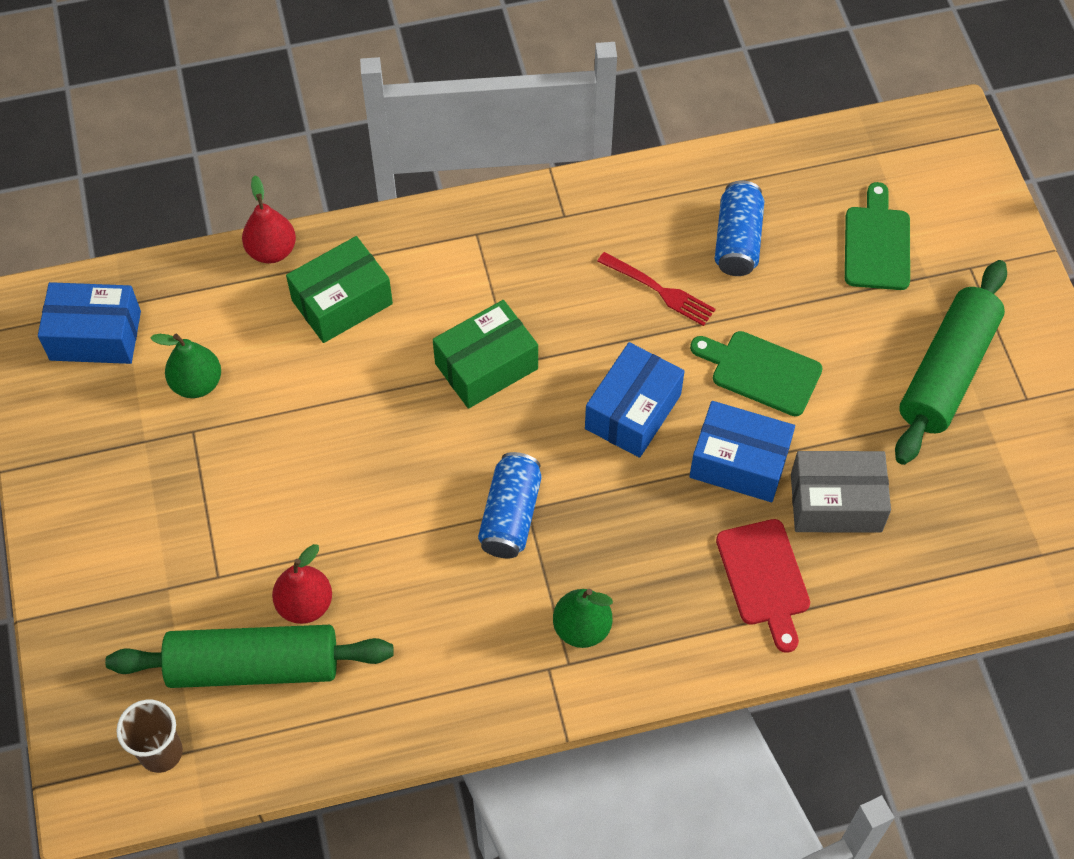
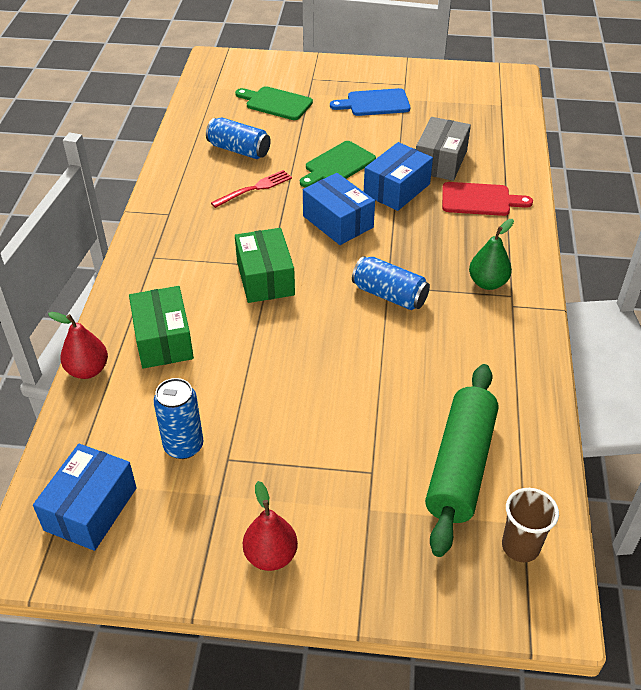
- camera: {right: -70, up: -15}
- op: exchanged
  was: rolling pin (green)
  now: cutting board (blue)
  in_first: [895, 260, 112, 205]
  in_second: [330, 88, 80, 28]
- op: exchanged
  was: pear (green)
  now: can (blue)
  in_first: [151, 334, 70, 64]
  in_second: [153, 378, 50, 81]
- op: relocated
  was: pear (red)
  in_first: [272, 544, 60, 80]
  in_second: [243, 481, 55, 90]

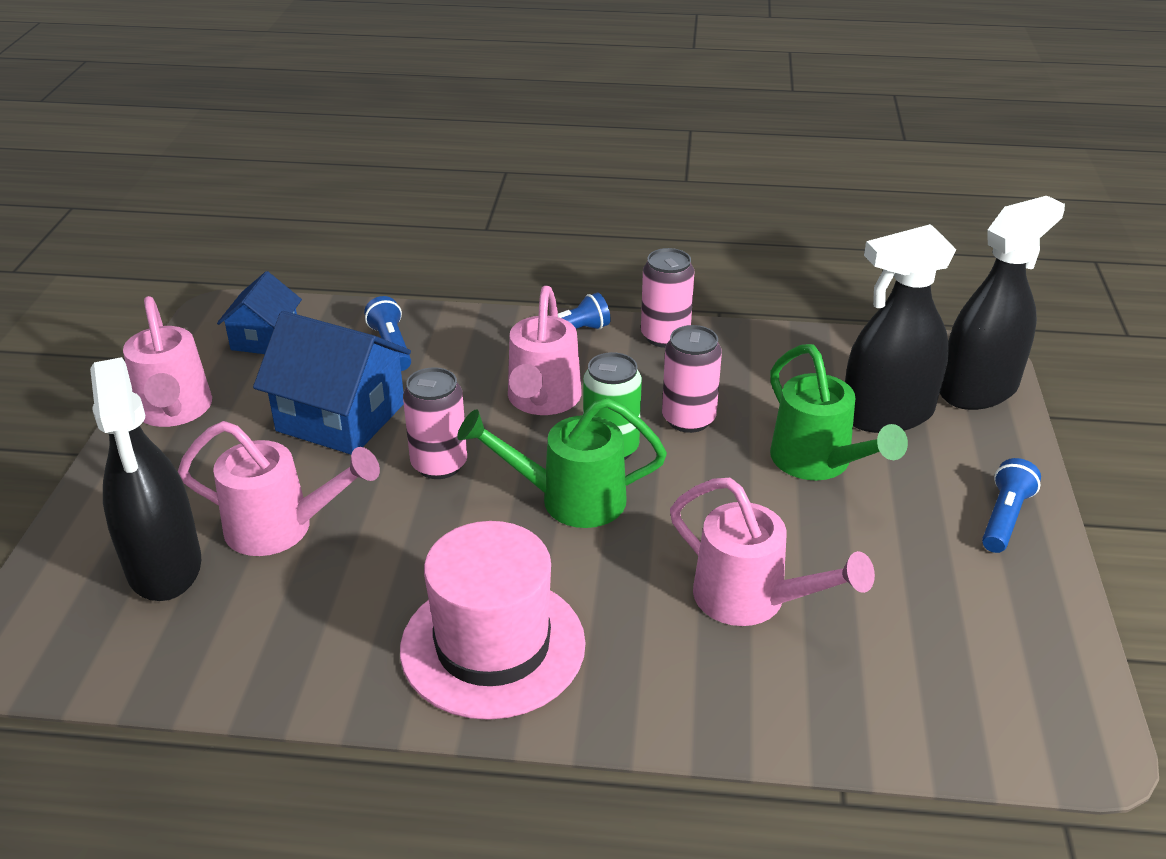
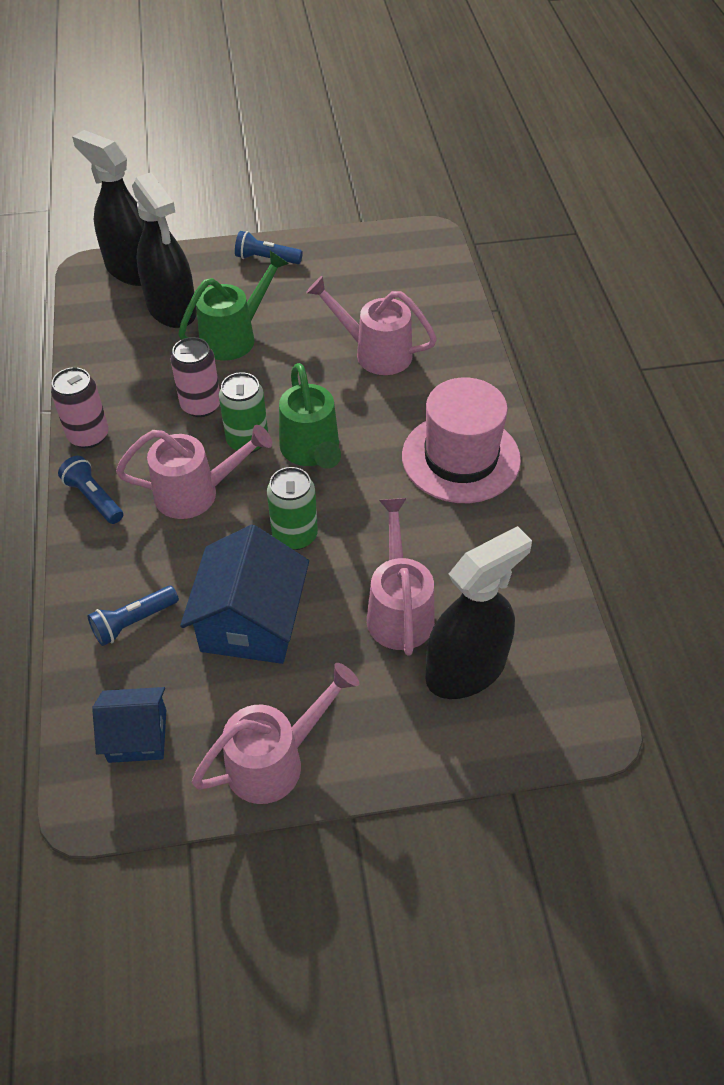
- camera: {right: -105, up: 15}
- op: colour
  was: can (pink)
  now: can (green)
  in_first: [403, 367, 64, 112]
  in_second: [267, 467, 51, 83]
- op: spun
  was: watering can (pink)
  in_first: [670, 478, 205, 148]
  in_second: [306, 276, 131, 99]
  clockwise: -90

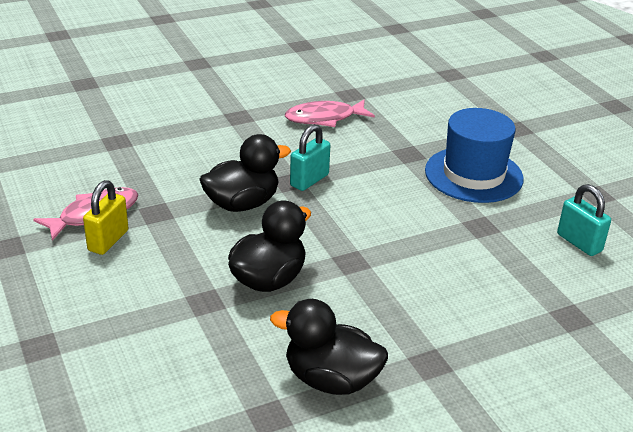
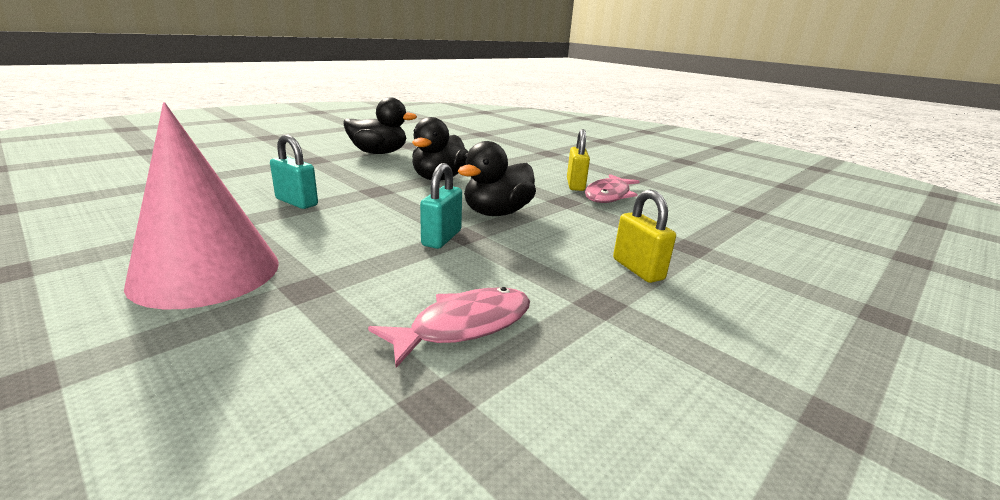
- camera: {right: 160, up: -10}
- op: exchanged
  was: hat (blue)
  now: cone (pink)
  in_first: [425, 108, 99, 95]
  in_second: [124, 102, 155, 207]
- op: relocated
  was: padlock (turquoise)
  in_first: [557, 184, 54, 72]
  in_second: [270, 135, 48, 74]
- op: appeared
  now: padlock (yellow)
  in_second: [613, 190, 63, 93]

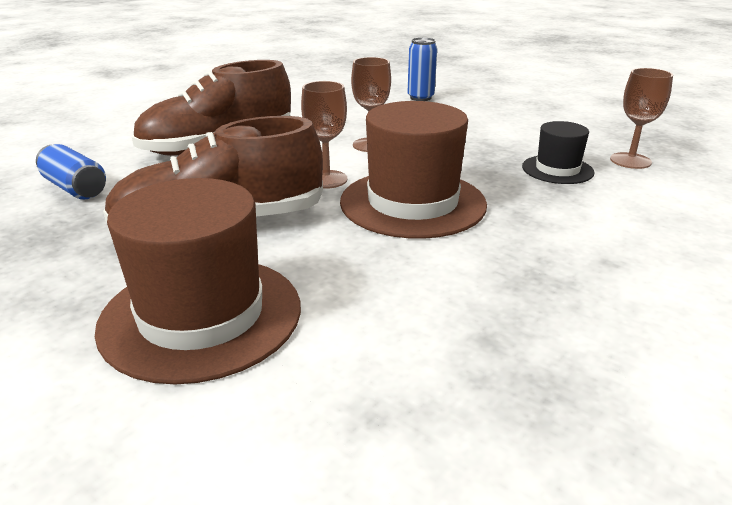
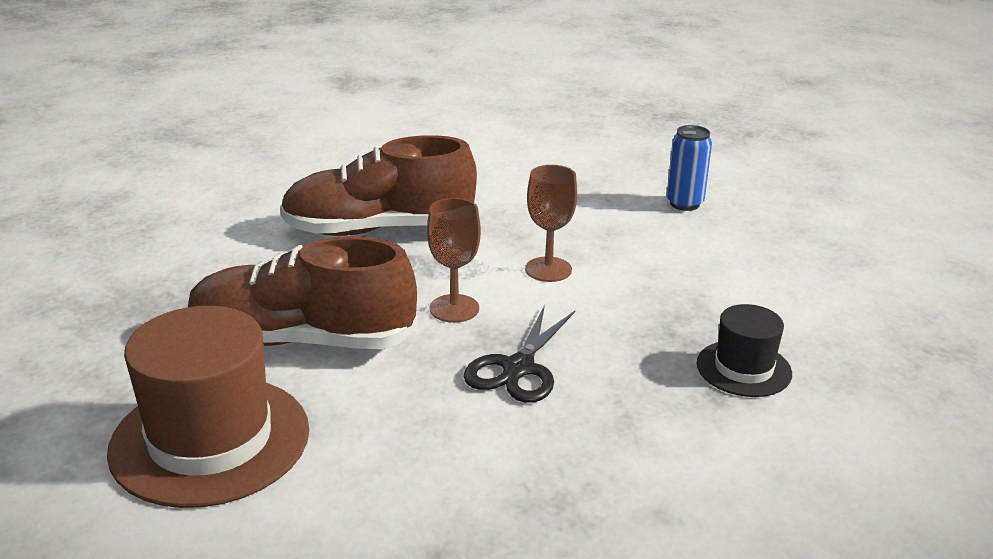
- camera: {right: 25, up: 0}
- op: missing
  was: goblet (brown)
  in_first: [610, 68, 63, 101]
- op: exchanged
  was: hat (brown)
  now: scissors (black)
  in_first: [340, 101, 147, 138]
  in_second: [464, 305, 111, 98]
- op: missing
  was: can (blue)
  in_first: [36, 144, 70, 56]

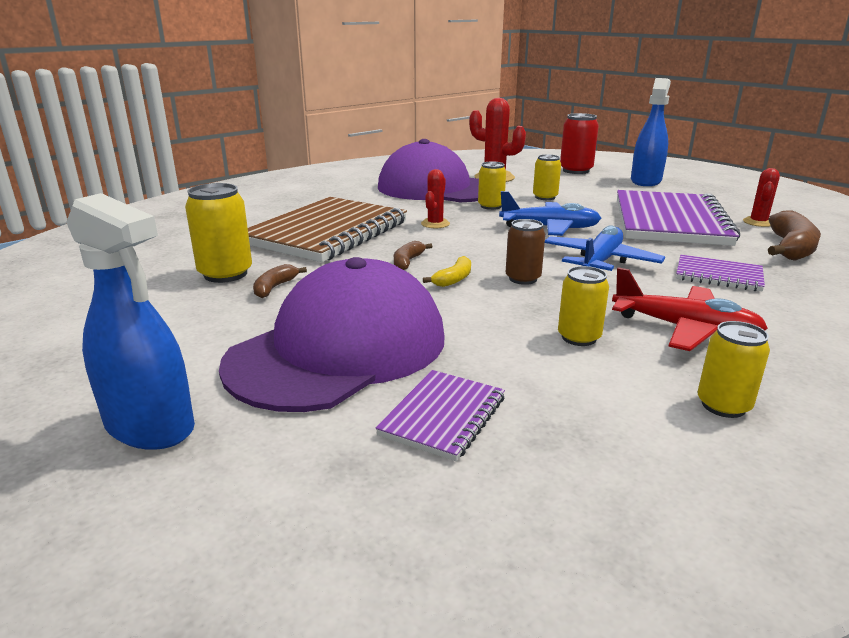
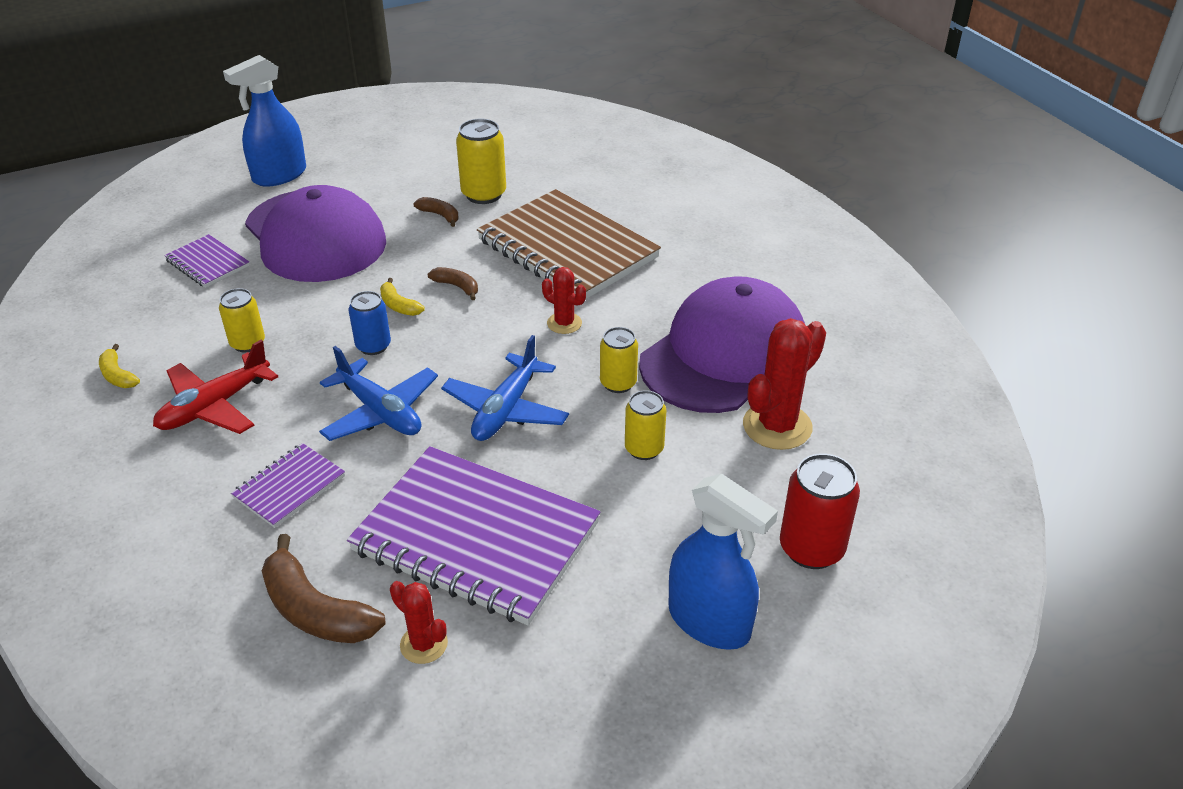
- camera: {right: 105, up: 15}
- op: colour
  was: can (brown)
  now: can (blue)
  in_first: [506, 219, 39, 66]
  in_second: [349, 291, 42, 64]
- op: exchanged
  was: can (yellow)
  now: banana (yellow)
  in_first: [698, 321, 72, 97]
  in_second: [99, 344, 41, 44]

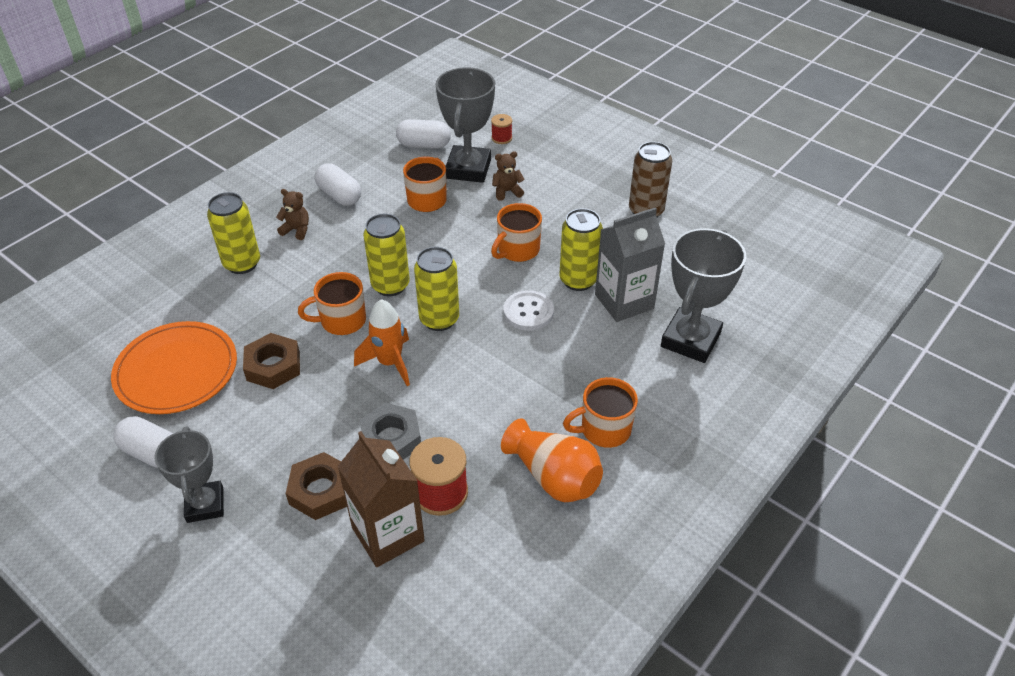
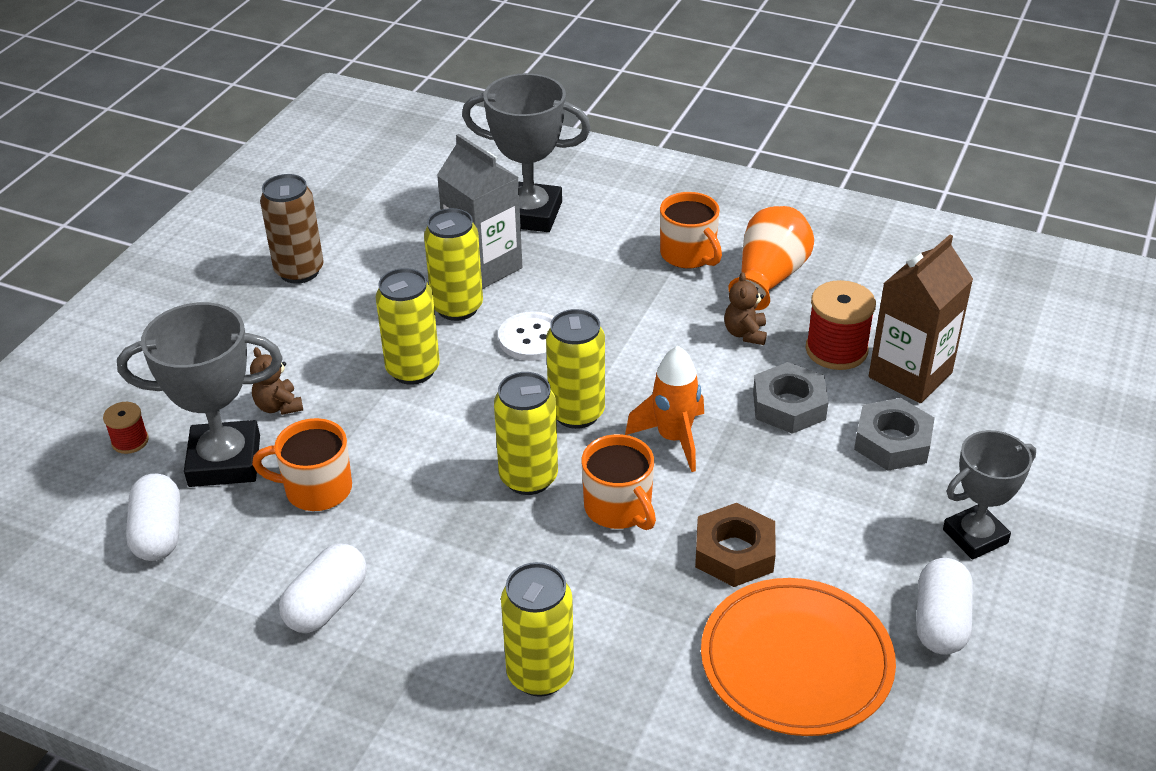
- camera: {right: -105, up: -5}
- op: relocated
  was: teddy bear (brown)
  in_first: [276, 189, 33, 51]
  in_second: [724, 272, 43, 73]
- op: exchanged
  was: mug (orange)
  now: can (yellow)
  in_first: [491, 203, 51, 59]
  in_second: [375, 268, 65, 117]
- op: colour
  was: nut (brown)
  now: nut (grey)
  in_first: [286, 452, 61, 68]
  in_second: [854, 398, 81, 73]

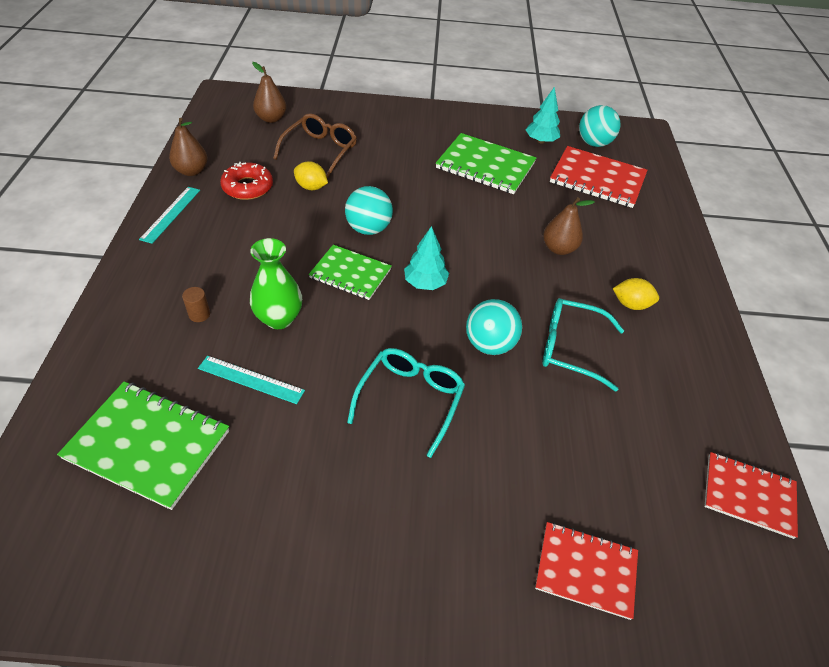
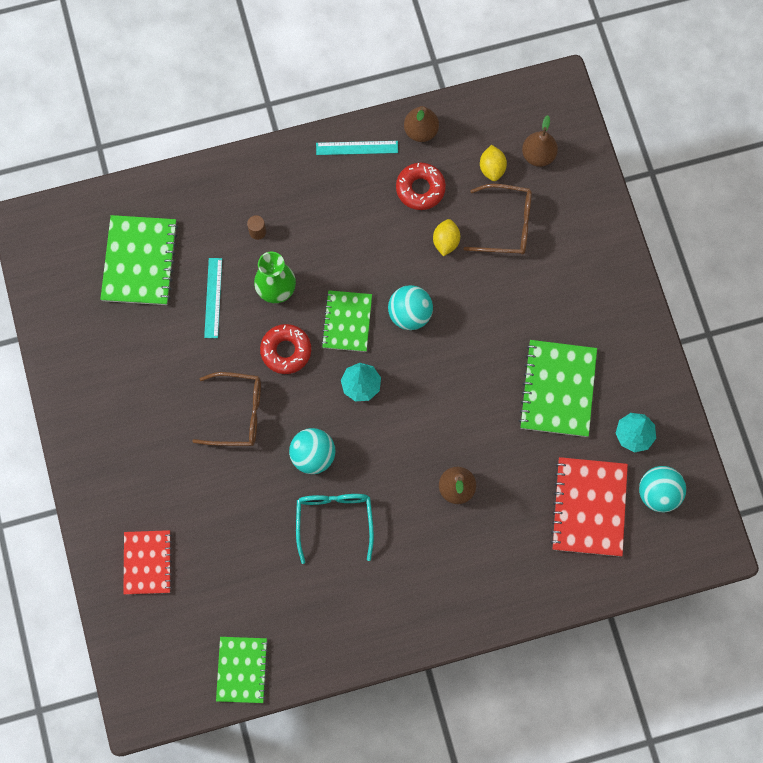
- camera: {right: 75, up: 25}
- op: relocated
  was: lemon (yellow)
  in_first: [613, 278, 46, 32]
  in_second: [480, 145, 27, 36]
- op: colour
  was: glasses (turquoise)
  now: glasses (brown)
  in_first: [347, 348, 118, 110]
  in_second: [192, 372, 69, 74]
- op: colour
  was: notebook (red)
  now: notebook (green)
  in_first: [704, 452, 94, 87]
  in_second: [216, 637, 52, 66]
- op: appeared
  now: donut (red)
  in_second: [260, 324, 51, 50]

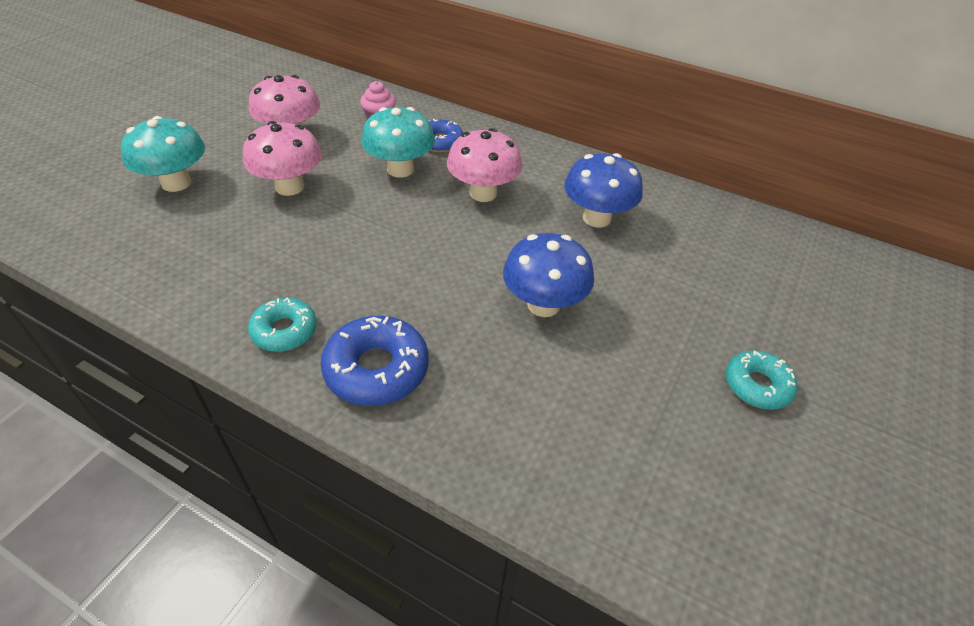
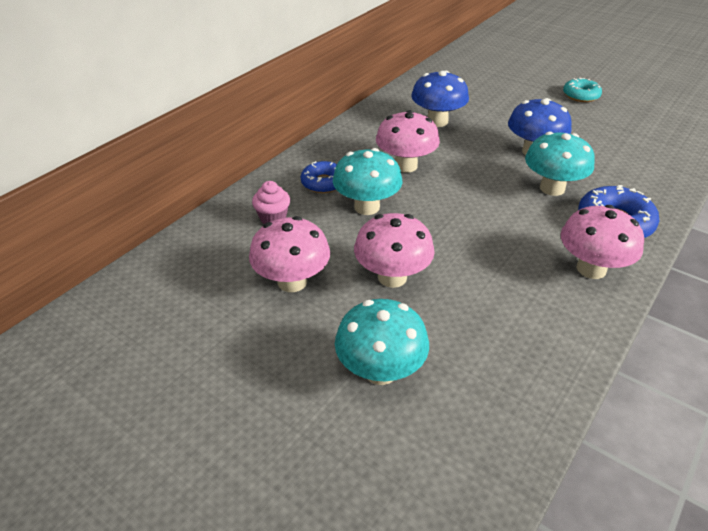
- camera: {right: -80, up: -5}
- op: exchanged
  was: donut (turquoise)
  now: mushroom (pink)
  in_first: [248, 297, 69, 55]
  in_second: [561, 205, 83, 74]
- op: appeared
  now: mushroom (turquoise)
  in_second: [525, 132, 70, 64]

